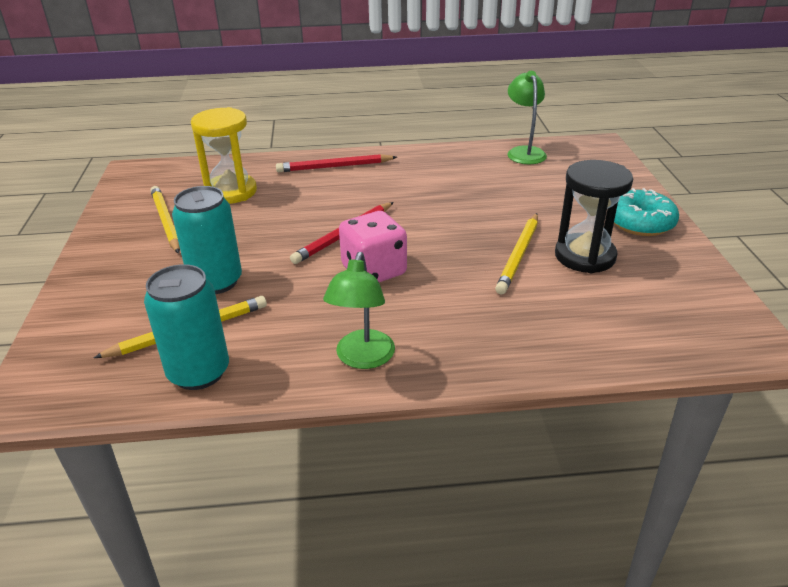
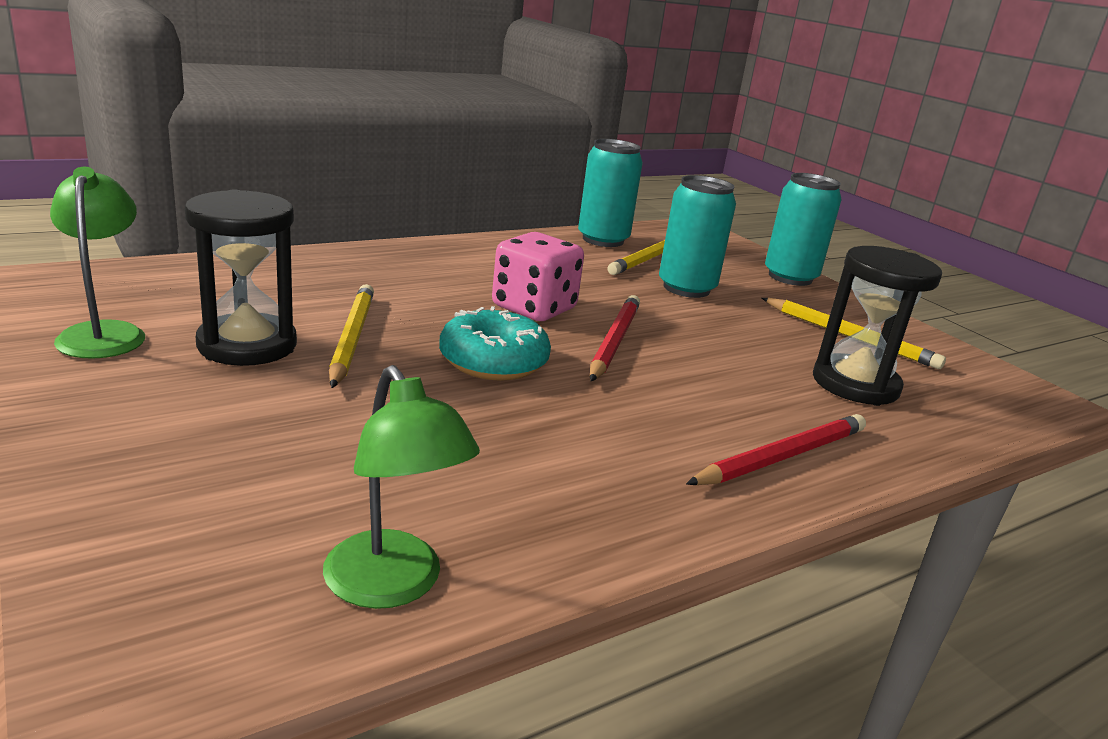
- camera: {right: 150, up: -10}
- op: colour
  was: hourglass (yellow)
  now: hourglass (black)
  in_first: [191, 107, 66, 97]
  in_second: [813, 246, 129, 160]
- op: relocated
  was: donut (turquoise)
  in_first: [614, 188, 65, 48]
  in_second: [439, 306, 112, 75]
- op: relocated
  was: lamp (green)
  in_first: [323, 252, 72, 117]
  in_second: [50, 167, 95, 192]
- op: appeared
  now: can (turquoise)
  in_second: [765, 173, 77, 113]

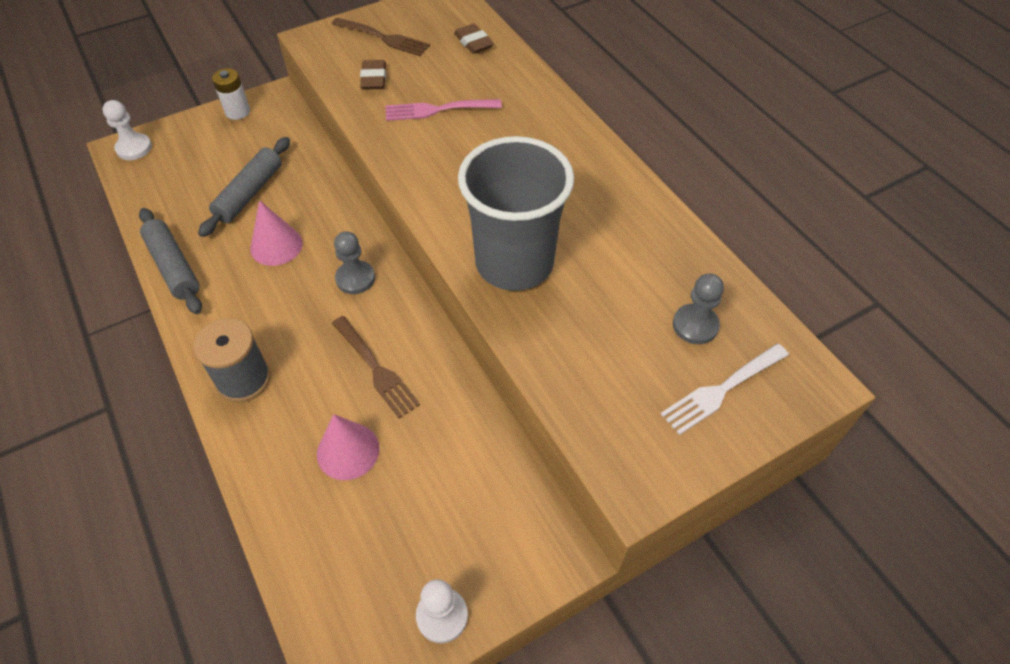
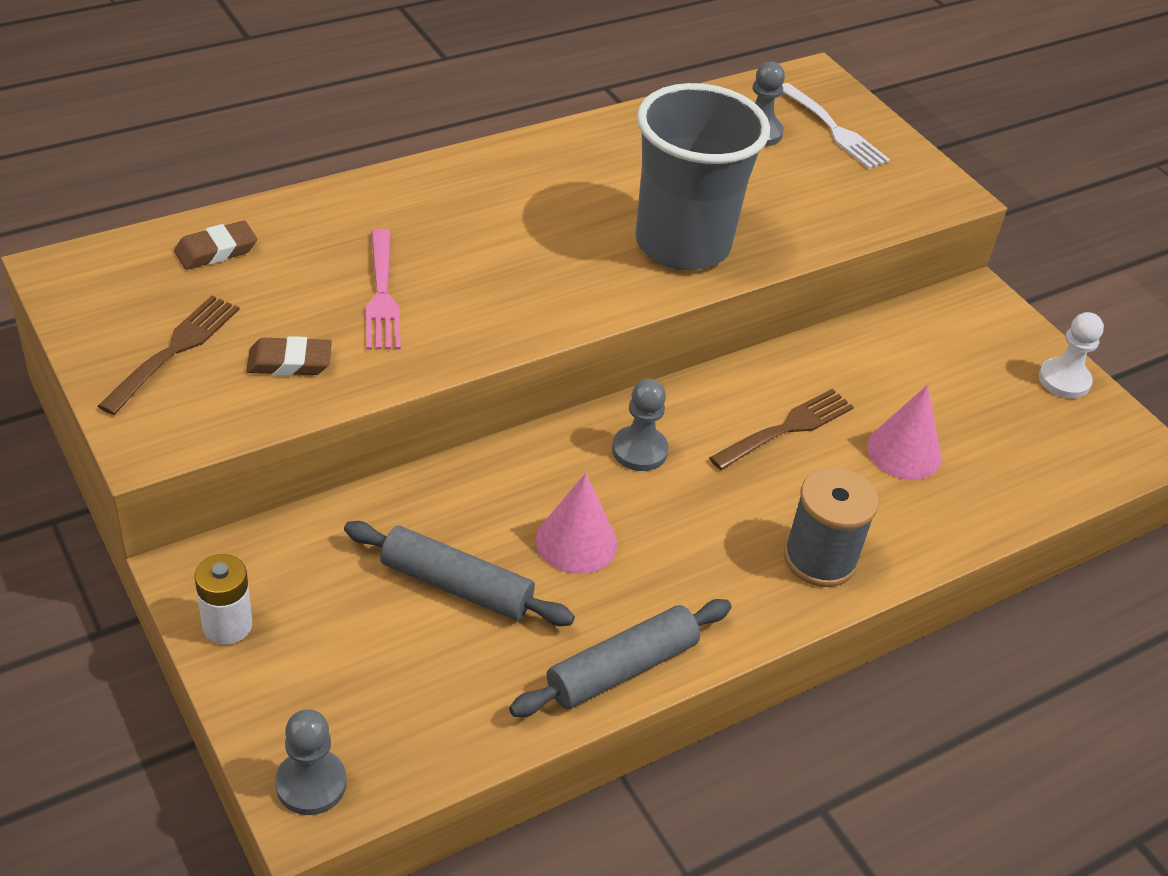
- camera: {right: -95, up: -10}
- op: colour
  was: pawn (white)
  now: pawn (grey)
  in_first: [103, 100, 49, 60]
  in_second: [275, 709, 72, 106]

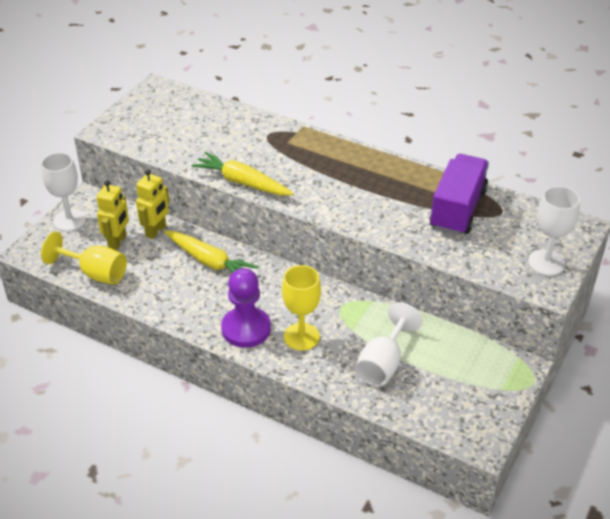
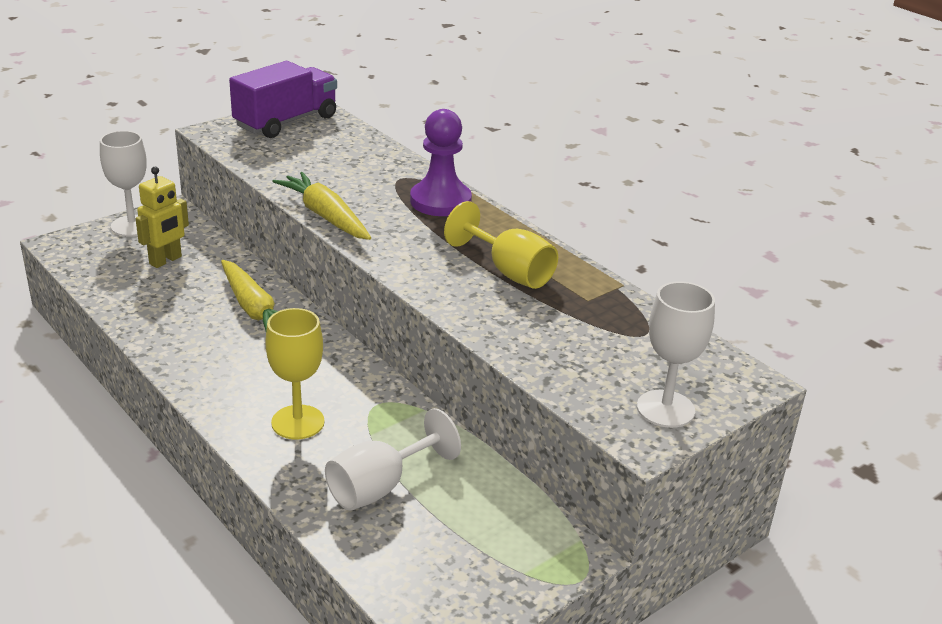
- camera: {right: 20, up: -10}
- op: relocated
  was: truck (purple)
  in_first: [430, 154, 59, 81]
  in_second: [229, 61, 108, 77]
- op: missing
  was: robot (yellow)
  in_first: [136, 169, 33, 70]
- op: relocated
  was: goblet (yellow)
  in_first: [41, 231, 86, 54]
  in_second: [444, 201, 114, 88]
- op: relocated
  was: pawn (purple)
  in_first: [221, 268, 50, 80]
  in_second: [410, 109, 62, 107]

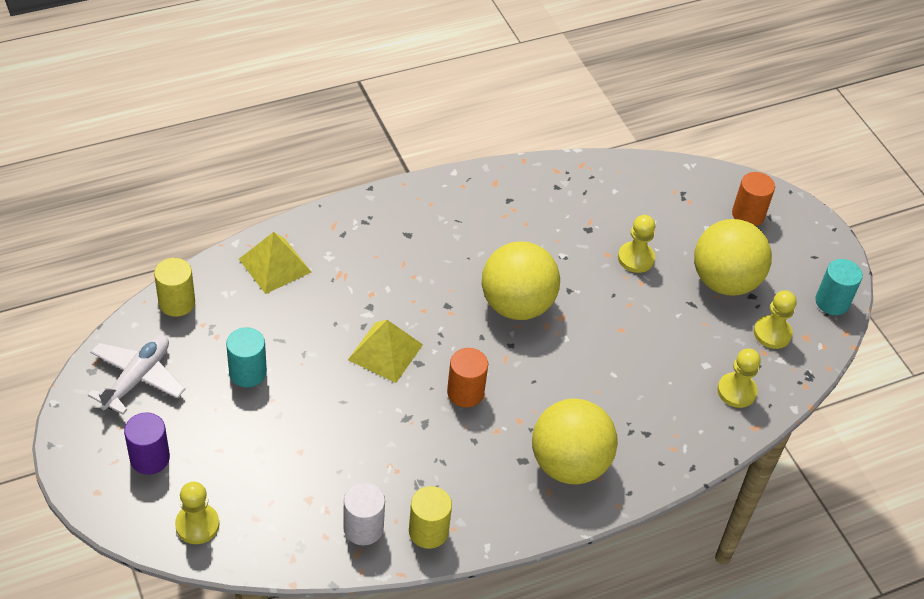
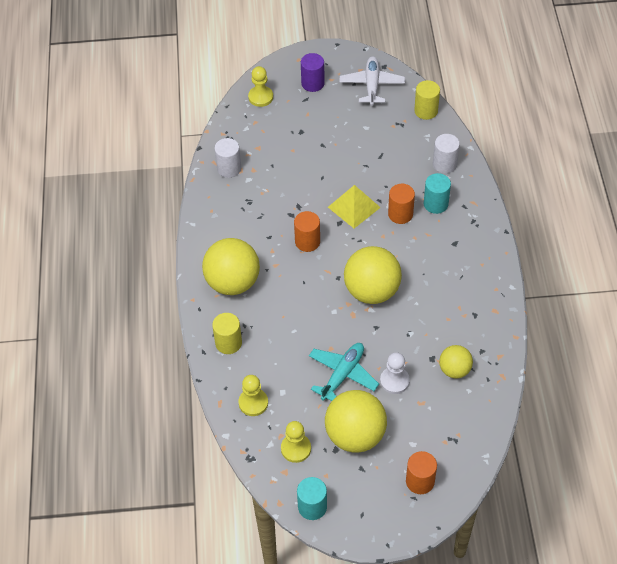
- camera: {right: 115, up: 5}
- op: colour
  was: pawn (yellow)
  now: pawn (white)
  in_first: [618, 215, 37, 58]
  in_second: [380, 352, 30, 42]
- op: exchanged
  was: pyramid (yellow)
  now: cylinder (white)
  in_first: [239, 232, 72, 62]
  in_second: [433, 134, 27, 40]
- op: relocated
  was: cylinder (turquoise)
  in_first: [226, 327, 41, 61]
  in_second: [424, 173, 27, 41]
- op: spun
  was: plane (white)
  in_first: [88, 335, 97, 80]
  in_second: [339, 56, 66, 50]
  clockwise: -135
- op: relocated
  was: cylinder (yellow)
  in_first: [409, 486, 43, 63]
  in_second: [212, 313, 30, 41]
- op: appeared
  now: cylinder (orange)
  in_second: [388, 184, 27, 40]
- op: appeared
  now: plane (turquoise)
  in_second: [309, 343, 70, 58]
- op: appeared
  now: ball (yellow)
  in_second: [439, 345, 34, 34]

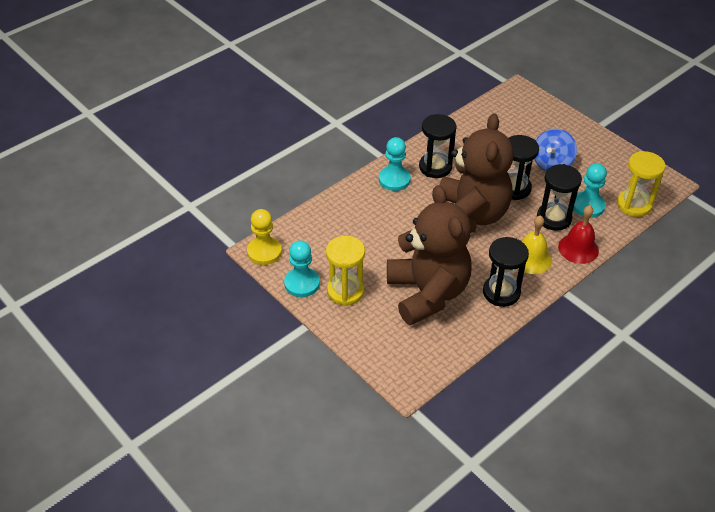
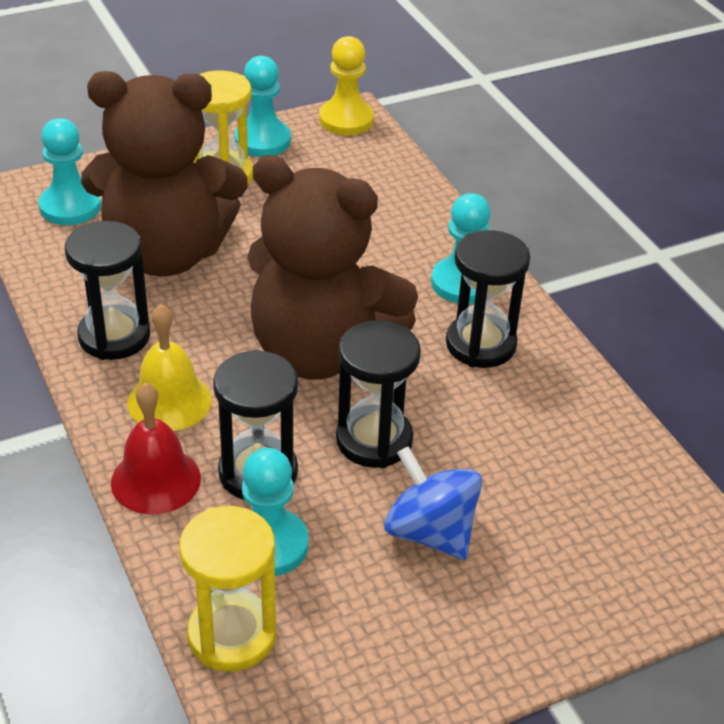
- camera: {right: 105, up: -5}
- op: appeared
  now: pawn (turquoise)
  in_second: [38, 118, 63, 107]

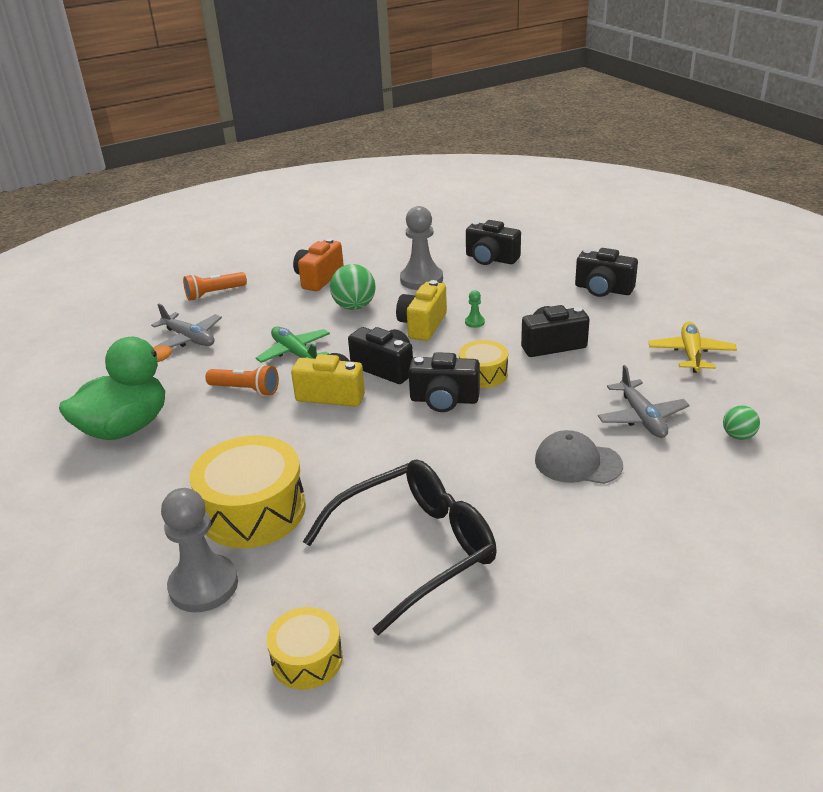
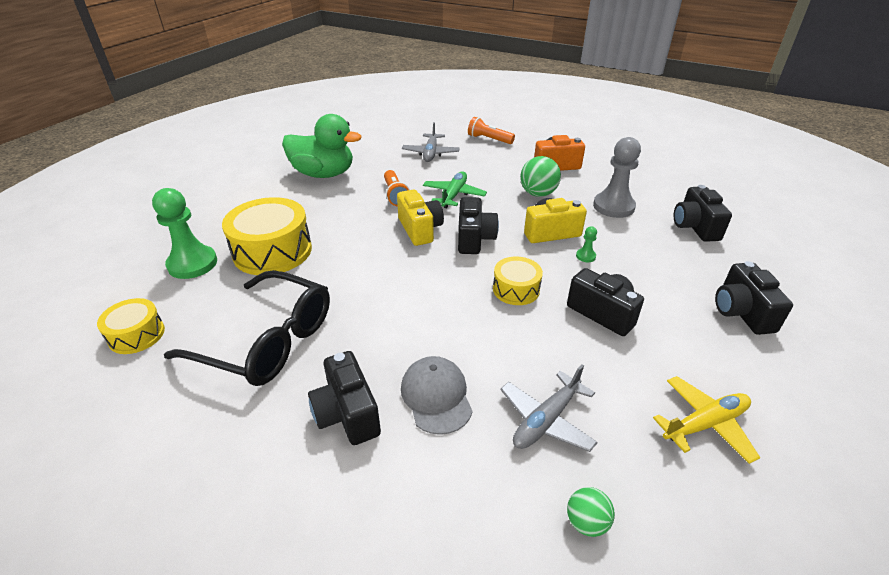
- camera: {right: 55, up: 5}
- op: relocated
  was: camera (black)
  in_first: [408, 352, 72, 60]
  in_second: [308, 351, 73, 94]
- op: colour
  was: pawn (grey)
  now: pawn (green)
  in_first: [161, 488, 77, 125]
  in_second: [152, 188, 65, 91]

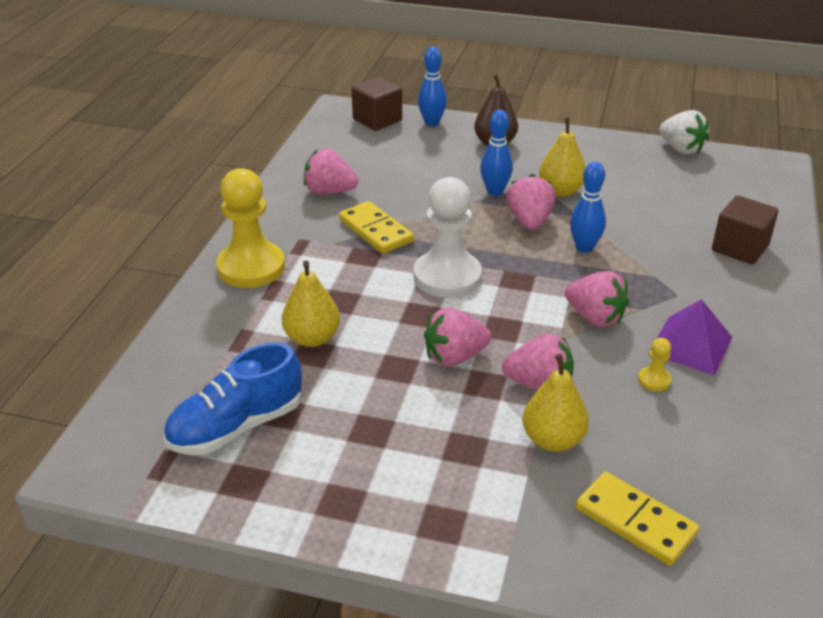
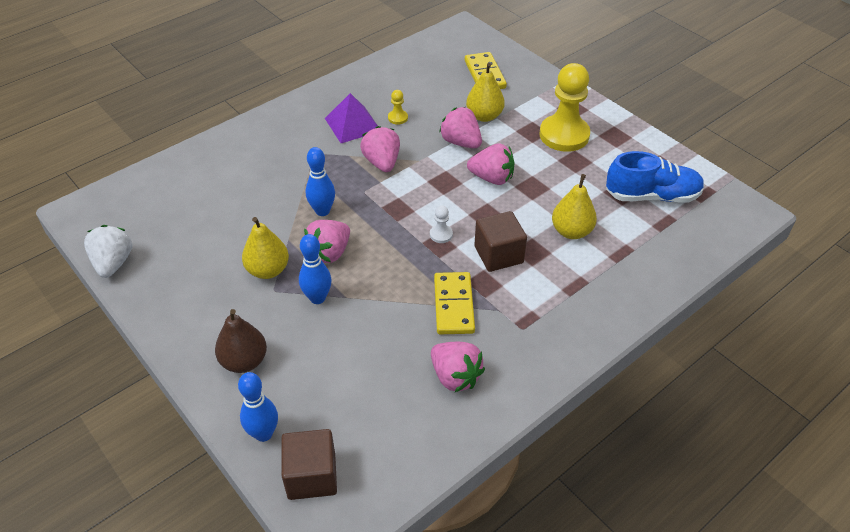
- camera: {right: -145, up: 10}
- op: relocated
  was: pawn (yellow)
  in_first: [216, 168, 69, 120]
  in_second: [539, 63, 51, 89]
- op: size
  was: pawn (white)
  in_first: [413, 177, 69, 121]
  in_second: [430, 205, 23, 38]
  ratio: 0.41
- op: relocated
  was: cube (brown)
  in_first: [712, 195, 66, 69]
  in_second: [474, 211, 53, 61]

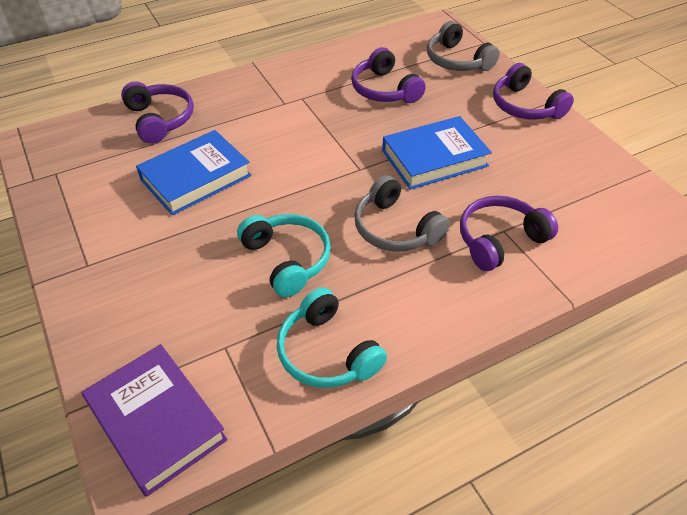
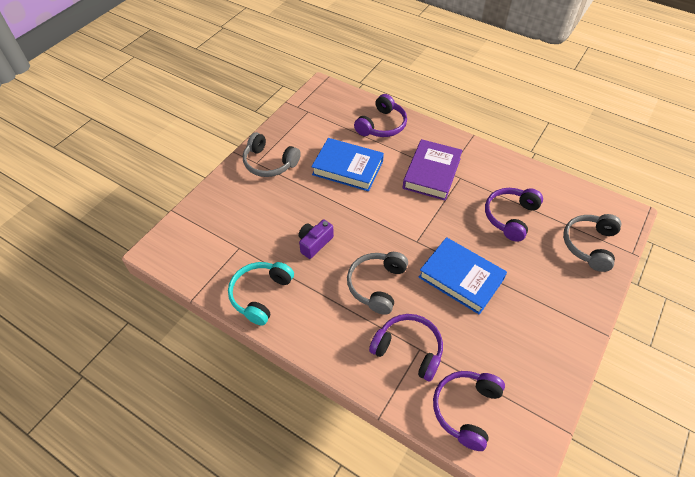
- camera: {right: 60, up: 5}
- op: relocated
  was: headphones (purple)
  in_first: [493, 63, 81, 57]
  in_second: [433, 371, 72, 80]
- op: exchanged
  was: headphones (turquoise)
  now: camera (purple)
  in_first: [237, 214, 94, 83]
  in_second: [298, 219, 36, 40]
- op: relocated
  was: book (purple)
  in_first: [82, 344, 145, 153]
  in_second: [403, 139, 60, 62]
- op: appeared
  now: headphones (grey)
  in_second: [243, 132, 58, 45]

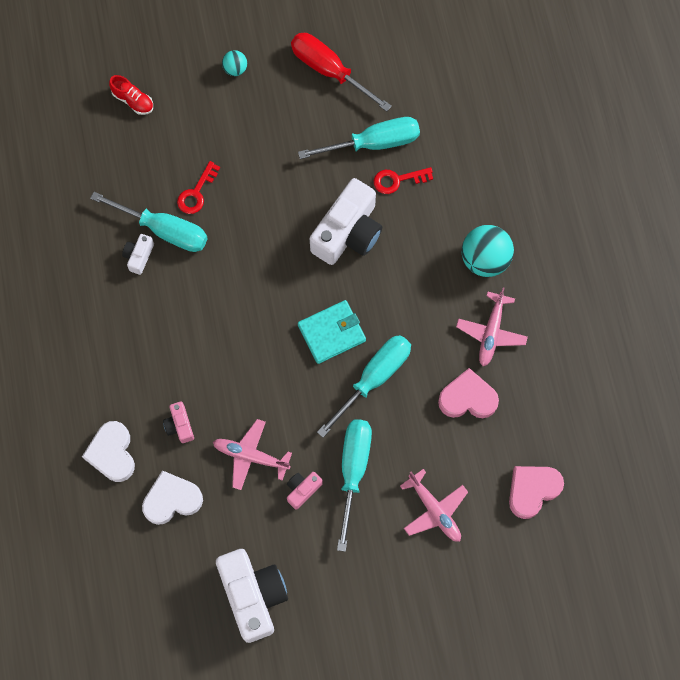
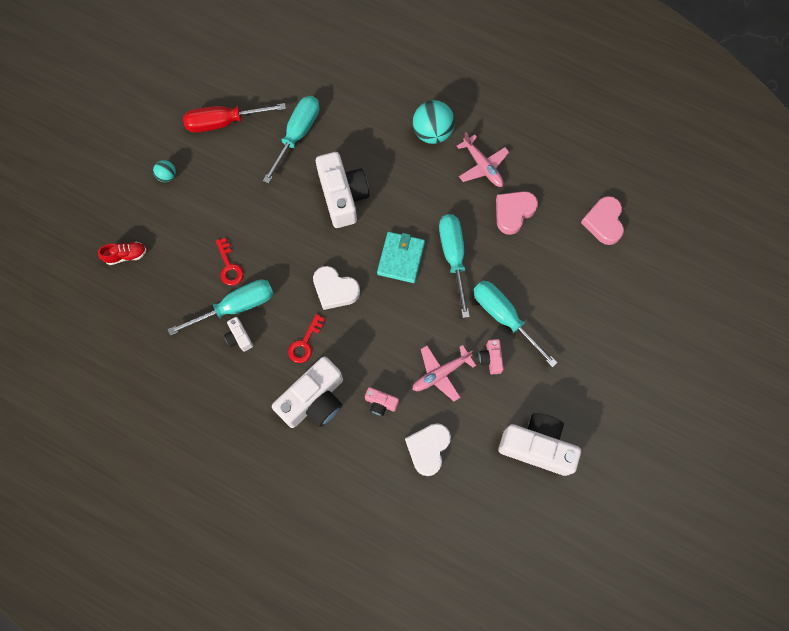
- camera: {right: -50, up: 0}
- op: relocated
  was: key (red)
  in_first: [374, 167, 59, 27]
  in_second: [288, 314, 38, 49]
- op: relocated
  was: heart (white)
  in_first: [82, 421, 53, 61]
  in_second: [313, 266, 47, 44]
- op: missing
  was: plane (pink)
  in_first: [400, 469, 68, 73]
- op: appeared
  now: camera (white)
  in_second: [272, 357, 71, 71]

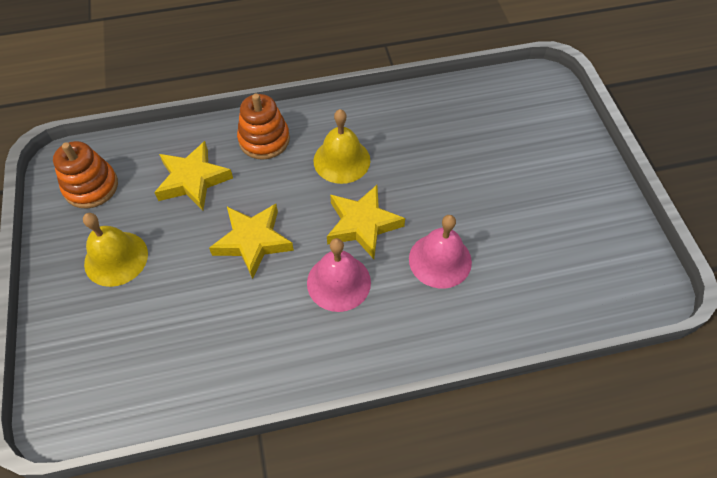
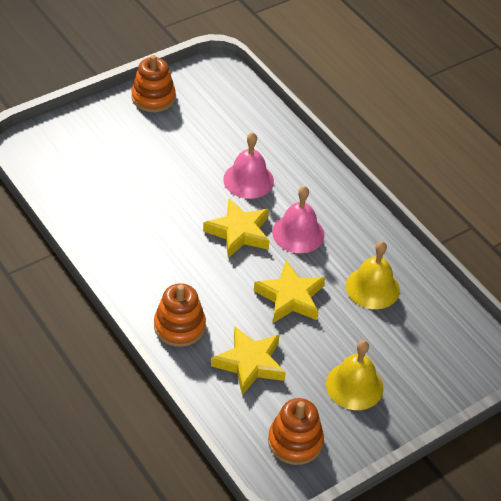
- camera: {right: -115, up: -10}
- op: relocated
  was: bell (yellow)
  in_first: [314, 109, 56, 75]
  in_second: [346, 241, 54, 68]
- op: appeared
  now: stacking toy (orange)
  in_second: [131, 55, 45, 57]

